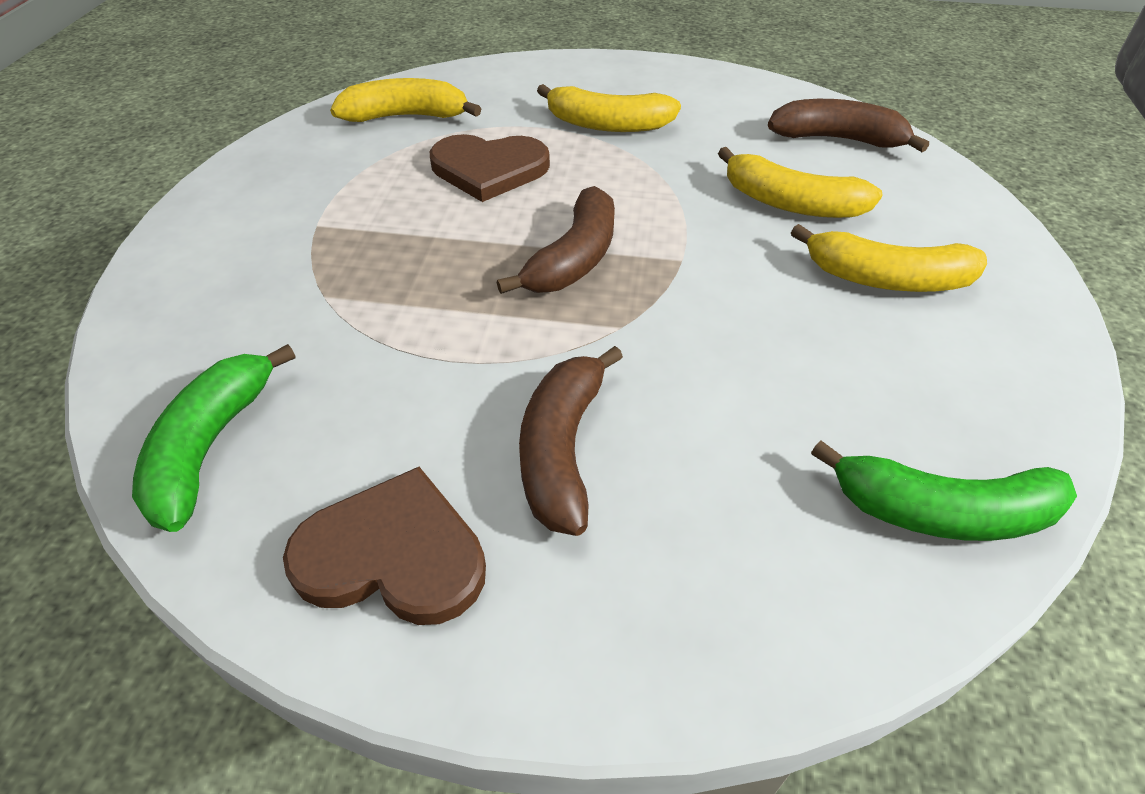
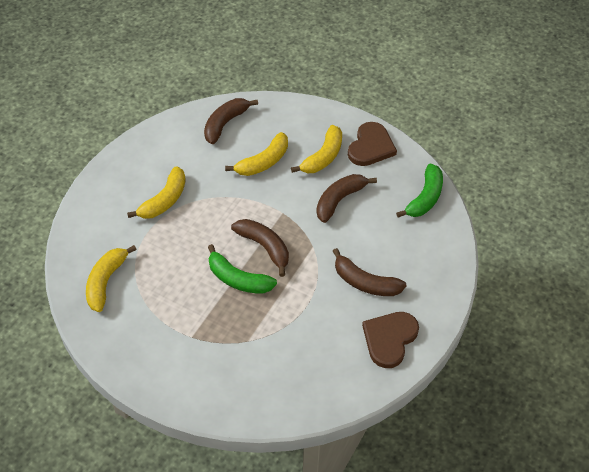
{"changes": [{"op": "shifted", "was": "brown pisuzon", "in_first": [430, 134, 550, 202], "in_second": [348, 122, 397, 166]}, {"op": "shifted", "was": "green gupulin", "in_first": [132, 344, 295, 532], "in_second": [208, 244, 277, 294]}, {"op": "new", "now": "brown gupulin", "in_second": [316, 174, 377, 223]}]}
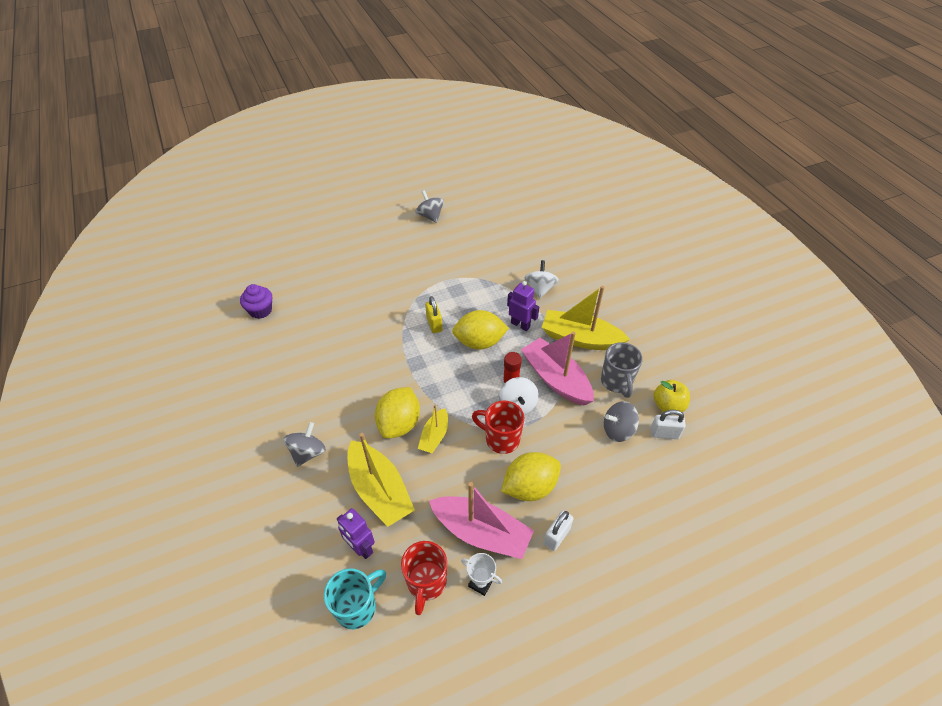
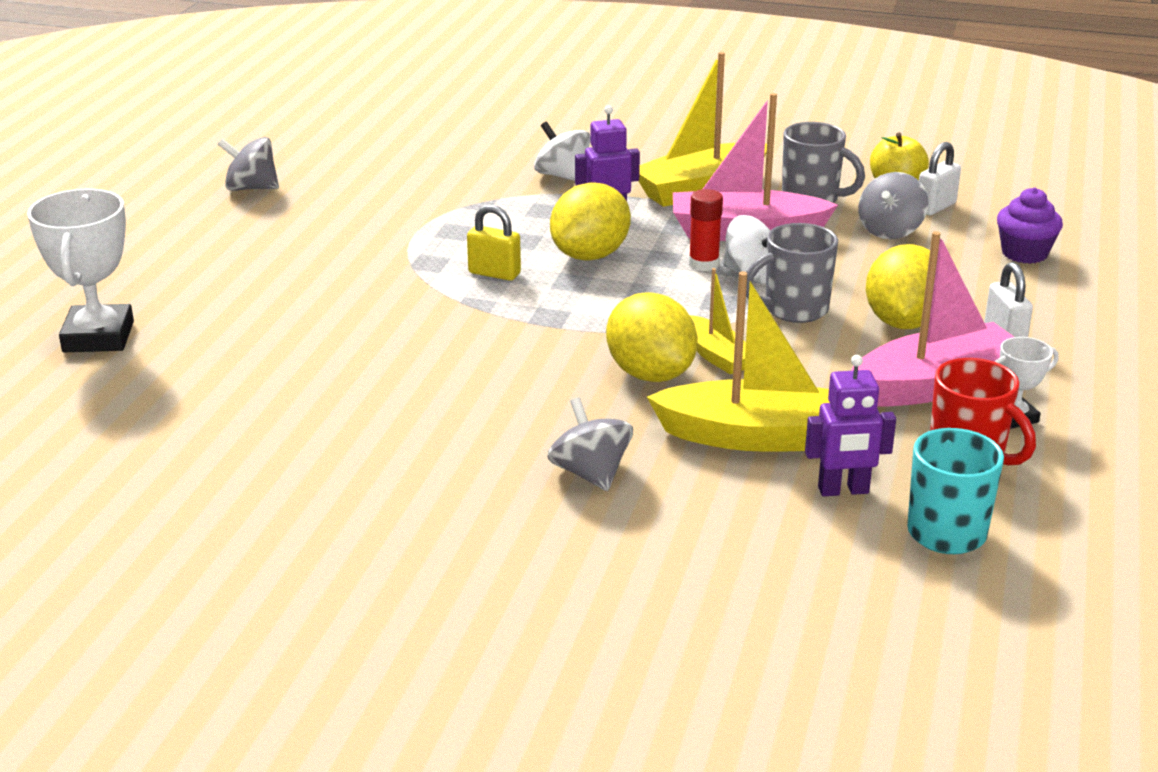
{"changes": [{"op": "shifted", "was": "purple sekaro", "in_first": [240, 284, 272, 319], "in_second": [997, 187, 1063, 264]}, {"op": "repainted", "was": "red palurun", "now": "grey palurun", "in_first": [472, 401, 524, 454], "in_second": [746, 223, 838, 323]}, {"op": "new", "now": "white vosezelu", "in_second": [27, 189, 134, 352]}]}
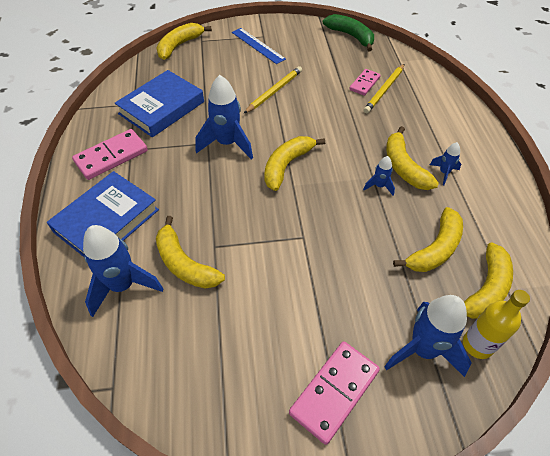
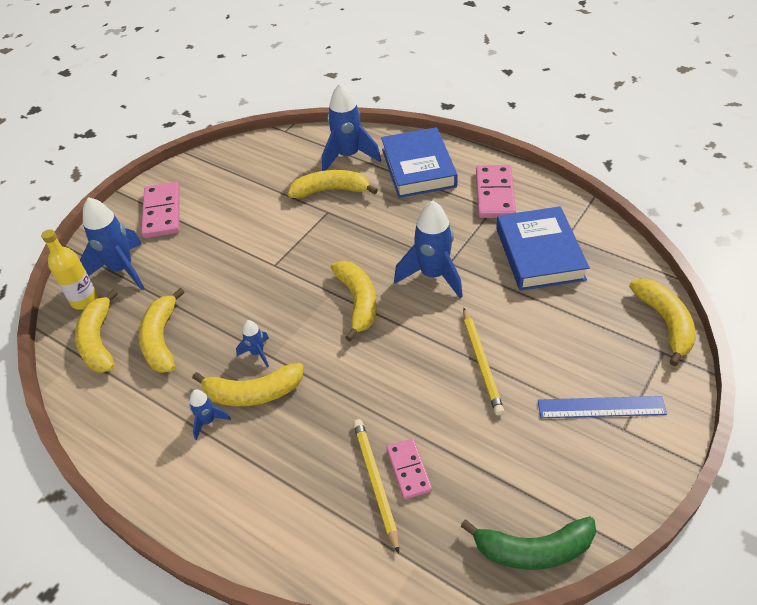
{"changes": [{"op": "rotated", "was": "yellow gupulin", "in_first": [386, 126, 439, 190], "in_second": [192, 363, 304, 406], "clockwise": 150}]}
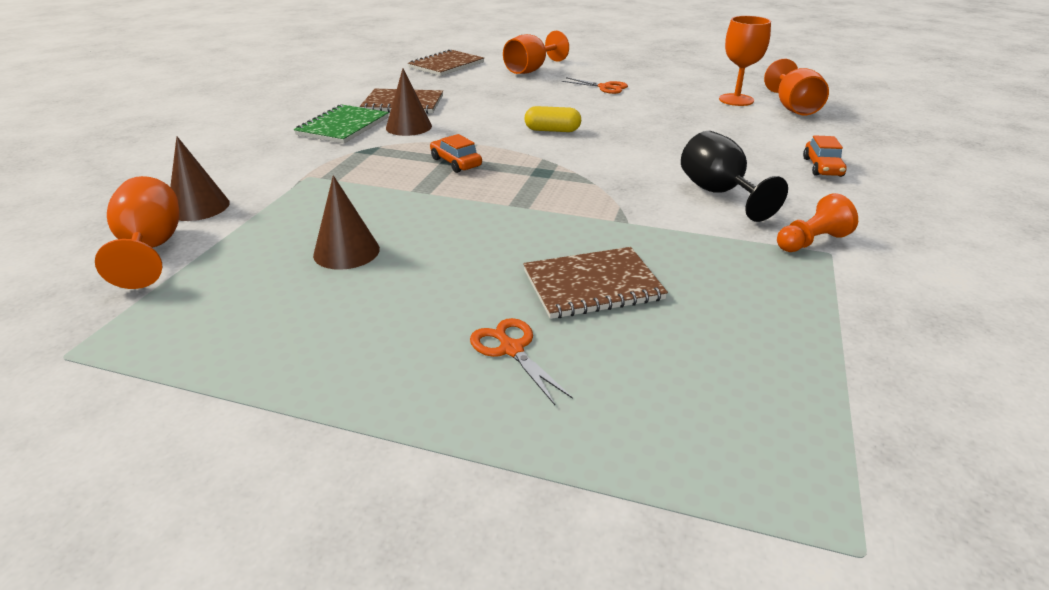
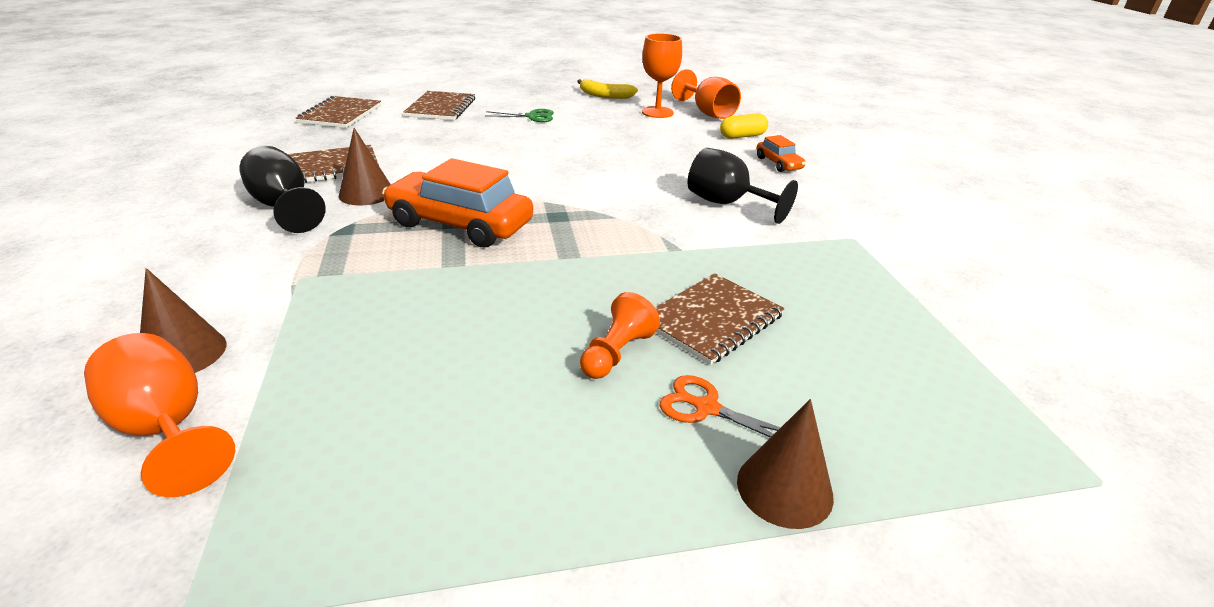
{"changes": [{"op": "swapped", "was": "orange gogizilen", "now": "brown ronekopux", "in_first": [503, 31, 569, 74], "in_second": [404, 91, 475, 120]}, {"op": "repainted", "was": "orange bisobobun", "now": "green bisobobun", "in_first": [562, 77, 628, 94], "in_second": [485, 109, 554, 122]}, {"op": "swapped", "was": "green ronekopux", "now": "black gogizilen", "in_first": [294, 104, 389, 143], "in_second": [239, 146, 326, 233]}, {"op": "shifted", "was": "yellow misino", "in_first": [525, 106, 581, 132], "in_second": [720, 113, 768, 139]}, {"op": "scaled", "was": "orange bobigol", "in_first": [430, 134, 482, 173], "in_second": [382, 158, 533, 247], "ratio": 2.06}, {"op": "shifted", "was": "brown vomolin", "in_first": [313, 175, 380, 270], "in_second": [737, 399, 834, 529]}, {"op": "shifted", "was": "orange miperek", "in_first": [777, 193, 858, 252], "in_second": [580, 292, 660, 379]}, {"op": "new", "now": "yellow gupulin", "in_second": [577, 79, 638, 99]}]}
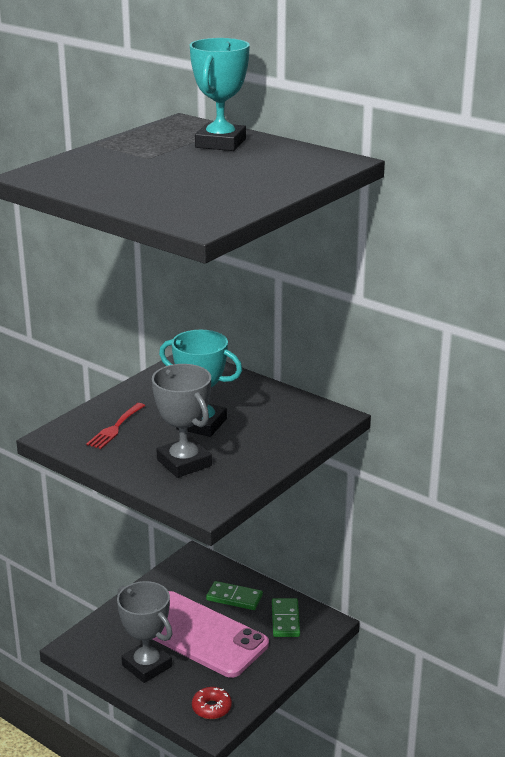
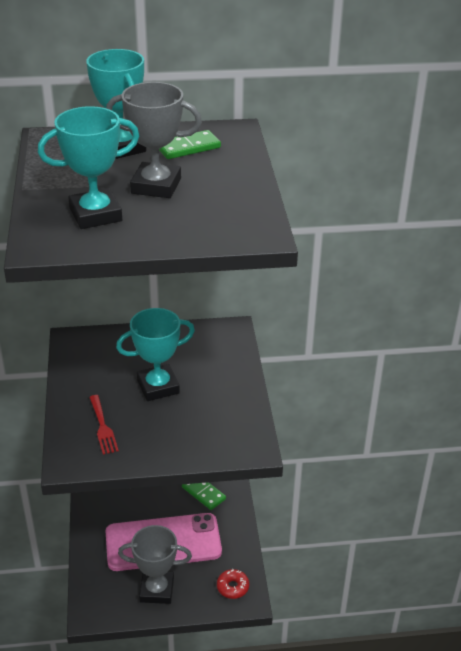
{"changes": [{"op": "shifted", "was": "grey vosezelu", "in_first": [152, 364, 212, 478], "in_second": [106, 82, 202, 198]}, {"op": "shifted", "was": "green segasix", "in_first": [206, 581, 263, 610], "in_second": [159, 130, 221, 159]}, {"op": "new", "now": "turquoise vosezelu", "in_second": [38, 106, 139, 229]}]}
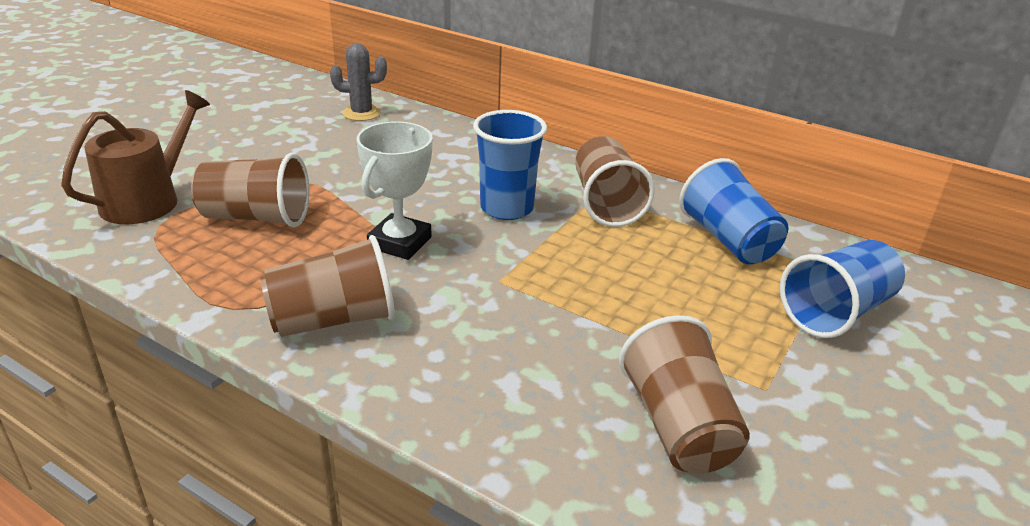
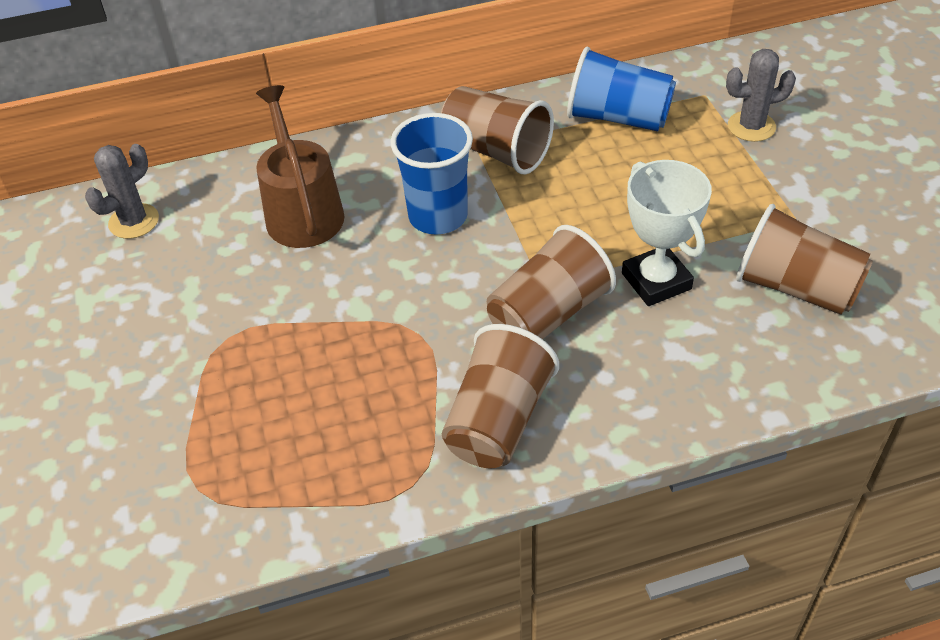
{"changes": [{"op": "shifted", "was": "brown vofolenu", "in_first": [61, 90, 210, 224], "in_second": [256, 85, 345, 248]}, {"op": "shifted", "was": "white vosezelu", "in_first": [357, 121, 433, 260], "in_second": [622, 160, 712, 306]}, {"op": "shifted", "was": "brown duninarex", "in_first": [191, 153, 309, 227], "in_second": [487, 225, 616, 339]}, {"op": "swapped", "was": "blue duninarex", "now": "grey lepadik", "in_first": [780, 240, 905, 338], "in_second": [726, 49, 796, 142]}]}
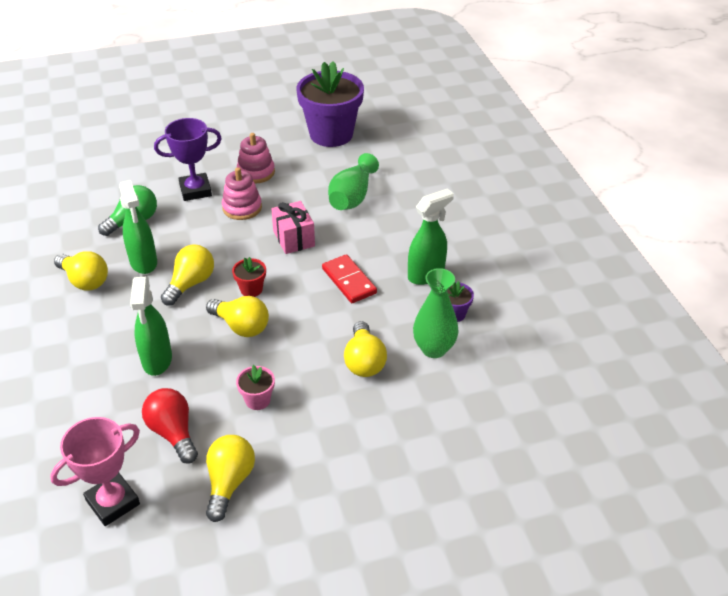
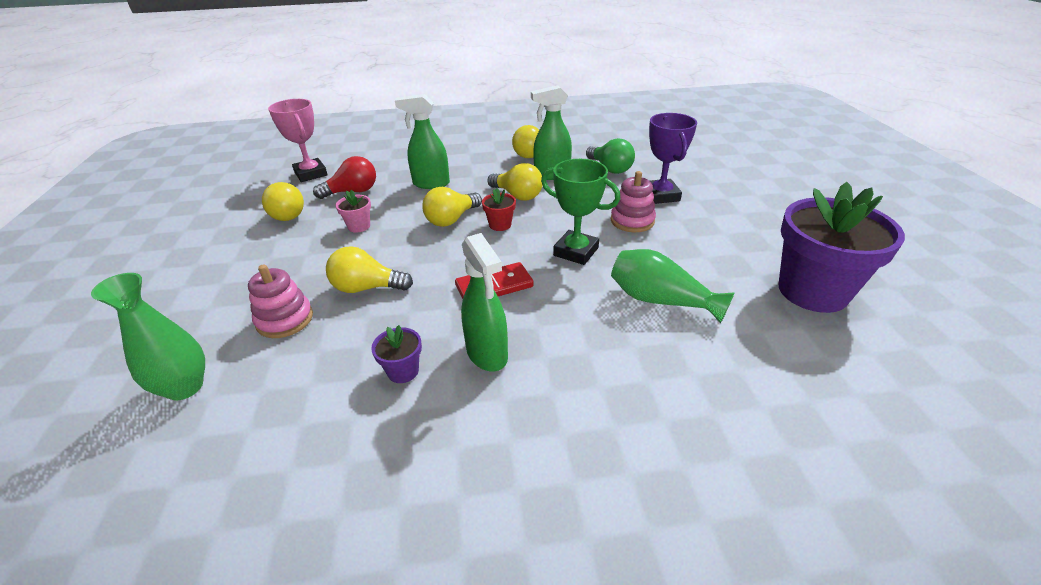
{"changes": [{"op": "shifted", "was": "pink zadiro", "in_first": [237, 133, 275, 184], "in_second": [248, 264, 313, 338]}, {"op": "swapped", "was": "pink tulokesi", "now": "green vosezelu", "in_first": [271, 201, 315, 254], "in_second": [541, 159, 620, 265]}, {"op": "shifted", "was": "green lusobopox", "in_first": [413, 268, 459, 358], "in_second": [91, 273, 205, 401]}, {"op": "rotated", "was": "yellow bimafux", "in_first": [206, 435, 255, 522], "in_second": [262, 182, 304, 221], "clockwise": 45}]}
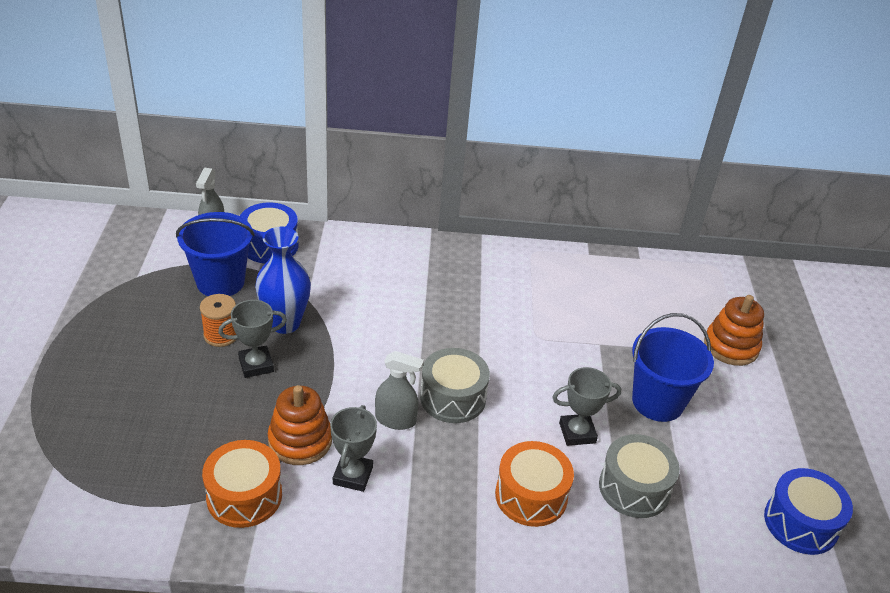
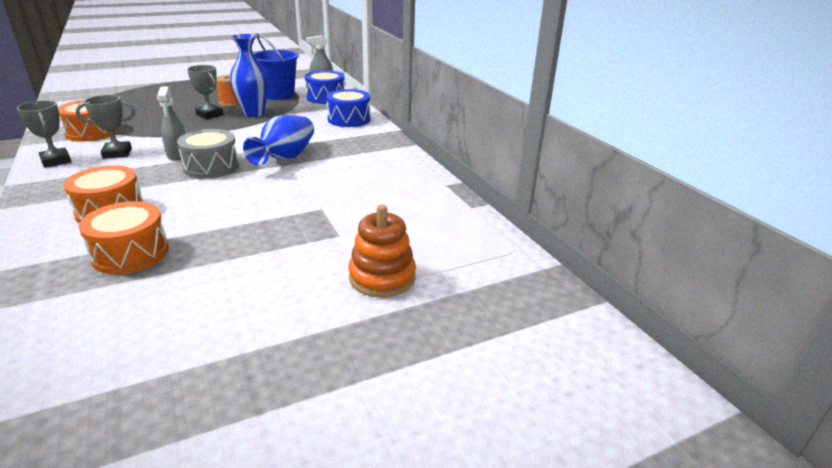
{"changes": [{"op": "gone", "was": "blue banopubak", "in_first": [632, 313, 714, 422]}, {"op": "shifted", "was": "grey vosezelu", "in_first": [552, 367, 621, 446], "in_second": [17, 100, 71, 168]}, {"op": "gone", "was": "orange zadiro", "in_first": [268, 385, 332, 465]}, {"op": "repainted", "was": "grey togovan", "now": "orange togovan", "in_first": [599, 434, 680, 518], "in_second": [79, 201, 169, 274]}, {"op": "shifted", "was": "blue togovan", "in_first": [764, 468, 853, 555], "in_second": [326, 89, 371, 127]}, {"op": "new", "now": "blue lusobopox", "in_second": [243, 115, 314, 165]}]}
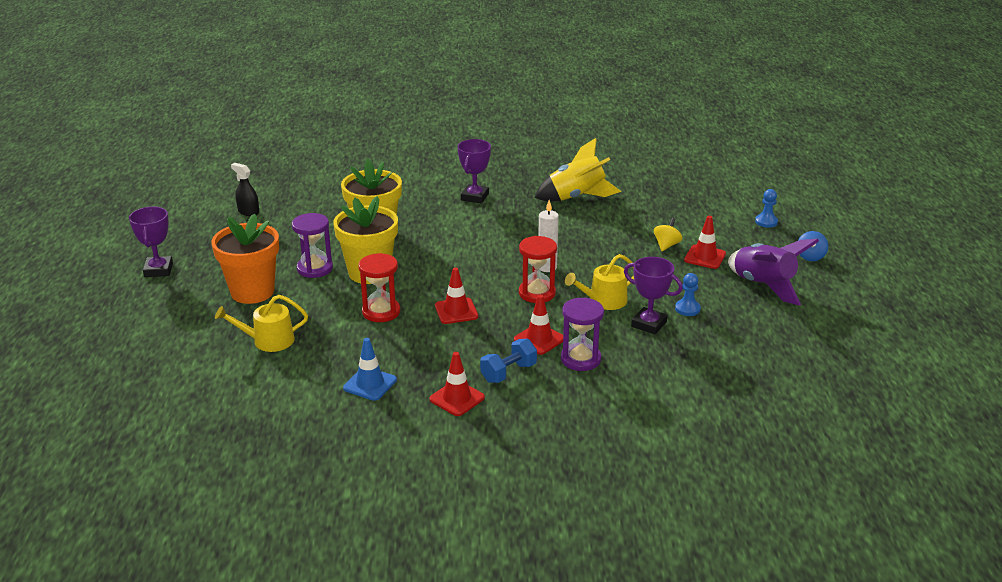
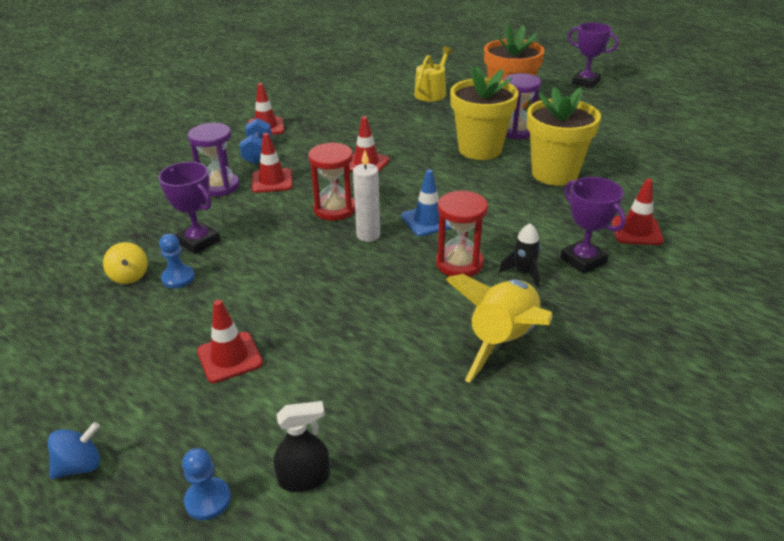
{"changes": [{"op": "shifted", "was": "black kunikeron", "in_first": [231, 163, 259, 216], "in_second": [274, 401, 330, 492]}, {"op": "shifted", "was": "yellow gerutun", "in_first": [654, 218, 682, 251], "in_second": [103, 242, 148, 284]}, {"op": "rotated", "was": "blue gerutun", "in_first": [798, 231, 828, 261], "in_second": [48, 422, 100, 479], "clockwise": 90}, {"op": "gone", "was": "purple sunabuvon", "in_first": [728, 239, 819, 305]}, {"op": "shifted", "was": "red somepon", "in_first": [358, 253, 400, 322], "in_second": [436, 191, 488, 277]}, {"op": "gone", "was": "yellow vofolenu", "in_first": [565, 254, 634, 310]}, {"op": "rotated", "was": "purple vosezelu", "in_first": [624, 257, 683, 334], "in_second": [158, 162, 220, 254], "clockwise": 60}, {"op": "shifted", "was": "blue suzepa", "in_first": [343, 338, 397, 401], "in_second": [402, 169, 452, 236]}, {"op": "new", "now": "red suzepa", "in_second": [612, 179, 664, 245]}, {"op": "new", "now": "black sunabuvon", "in_second": [499, 223, 541, 288]}]}
